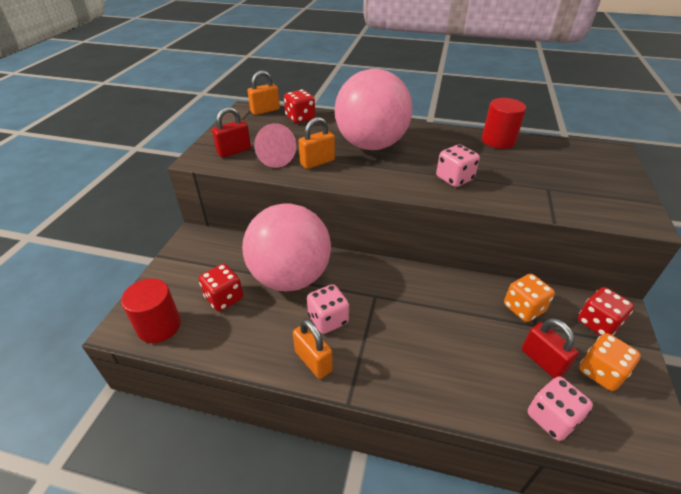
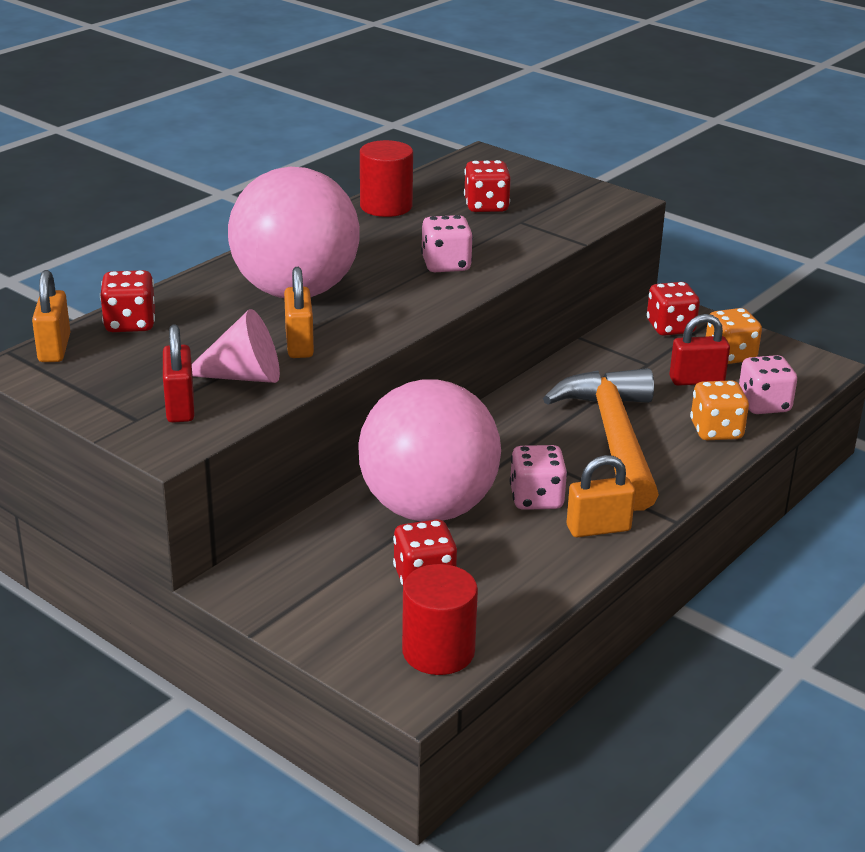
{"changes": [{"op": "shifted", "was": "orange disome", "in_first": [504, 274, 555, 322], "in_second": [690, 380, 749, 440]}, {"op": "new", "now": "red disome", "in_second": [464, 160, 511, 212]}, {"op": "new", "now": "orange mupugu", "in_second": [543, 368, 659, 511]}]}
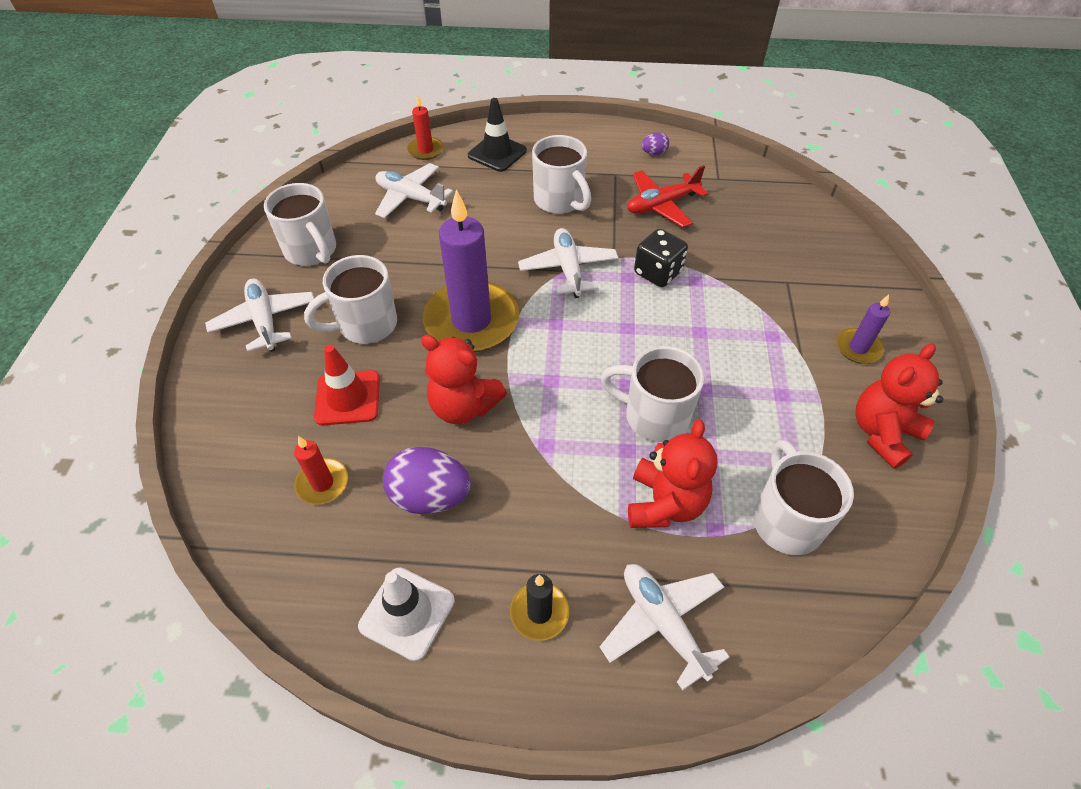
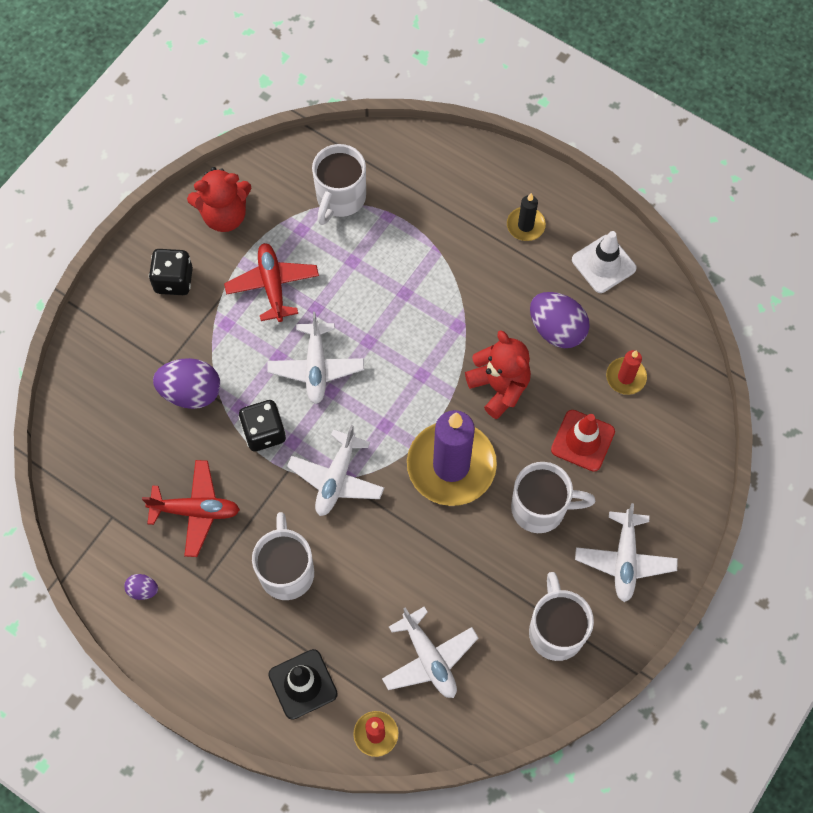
{"changes": [{"op": "swapped", "was": "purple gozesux", "now": "black disome", "in_first": [836, 295, 890, 364], "in_second": [149, 249, 193, 295]}, {"op": "gone", "was": "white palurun", "in_first": [601, 346, 704, 442]}, {"op": "gone", "was": "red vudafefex", "in_first": [628, 419, 717, 528]}, {"op": "shifted", "was": "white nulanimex", "in_first": [600, 564, 730, 690], "in_second": [267, 312, 364, 404]}, {"op": "new", "now": "red nulanimex", "in_second": [224, 243, 319, 322]}, {"op": "new", "now": "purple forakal", "in_second": [153, 358, 220, 409]}]}
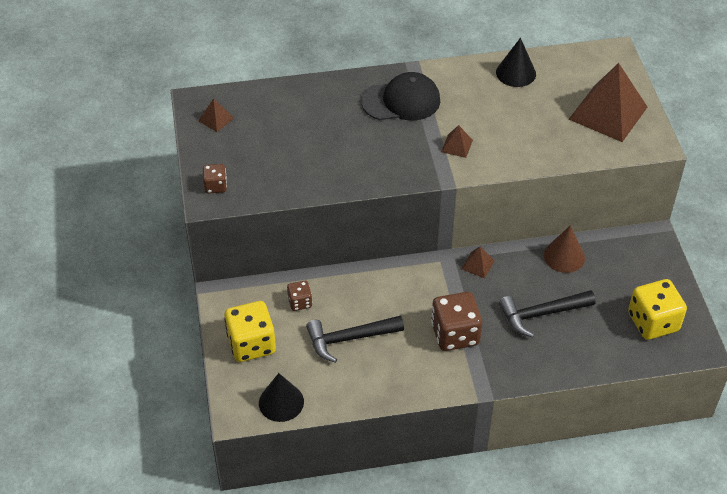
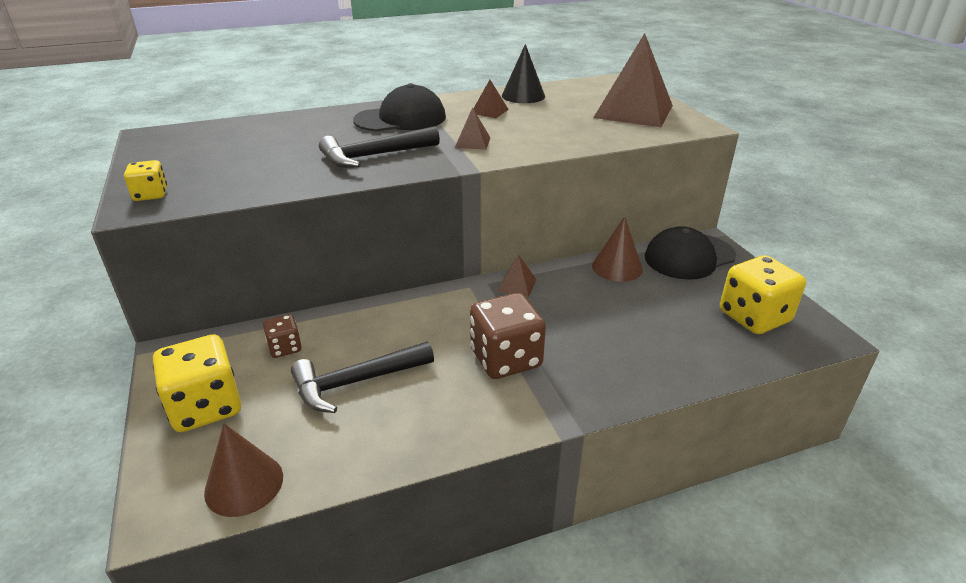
{"changes": [{"op": "shifted", "was": "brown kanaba", "in_first": [198, 98, 234, 132], "in_second": [473, 80, 509, 118]}, {"op": "repainted", "was": "brown disome", "now": "yellow disome", "in_first": [203, 164, 227, 194], "in_second": [124, 160, 167, 201]}, {"op": "shifted", "was": "black mupugu", "in_first": [499, 290, 596, 338], "in_second": [319, 126, 440, 168]}, {"op": "repainted", "was": "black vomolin", "now": "brown vomolin", "in_first": [259, 373, 304, 422], "in_second": [204, 424, 283, 517]}, {"op": "new", "now": "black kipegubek", "in_second": [645, 226, 736, 280]}]}
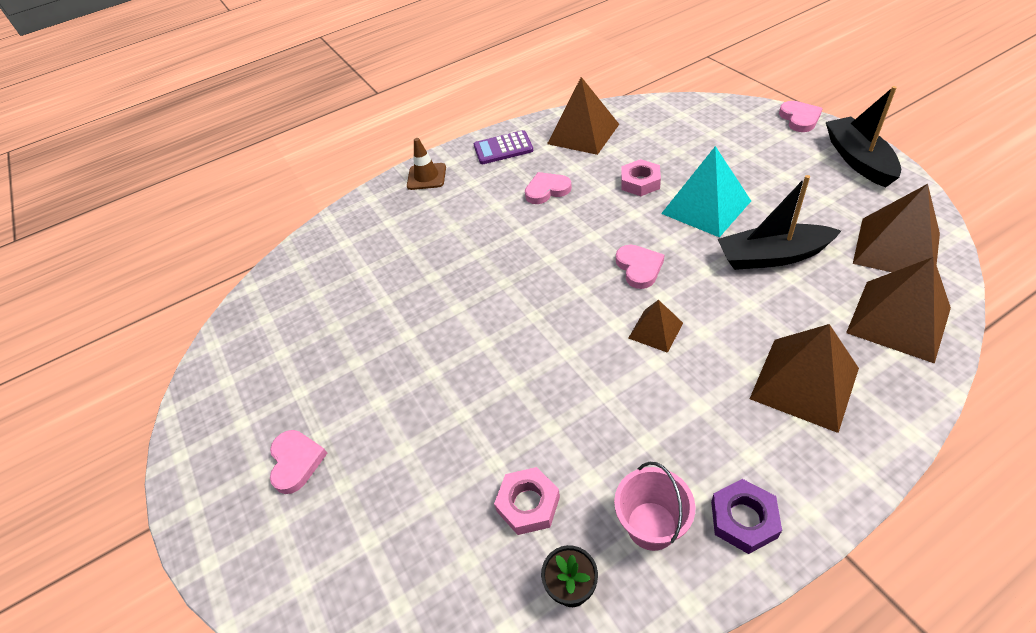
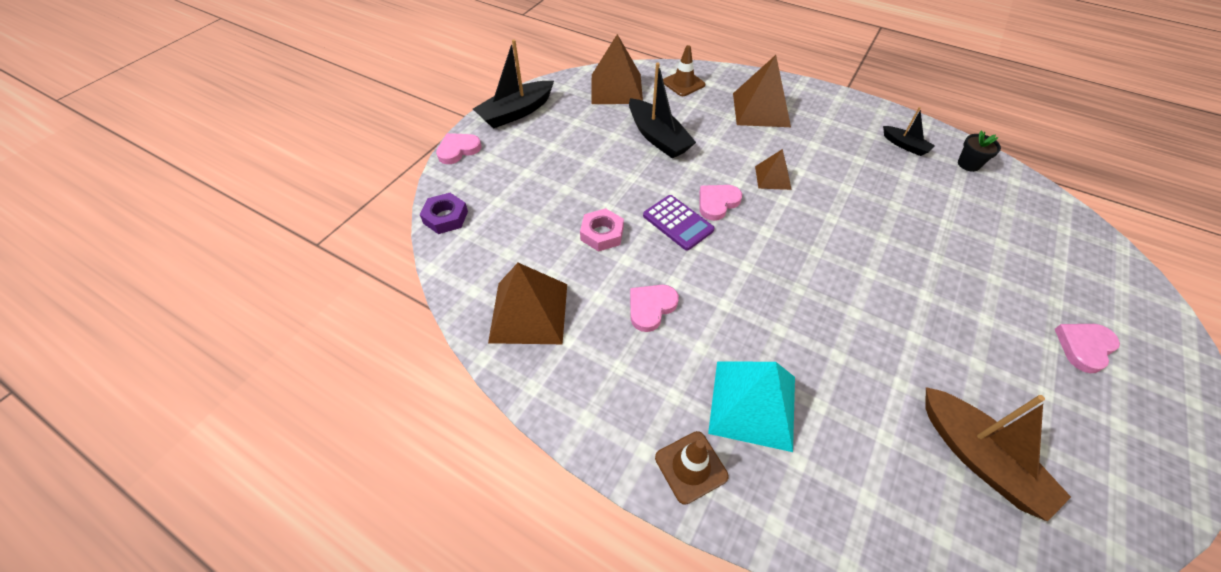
{"changes": [{"op": "shifted", "was": "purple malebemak", "in_first": [474, 130, 533, 164], "in_second": [643, 195, 715, 250]}, {"op": "shifted", "was": "turquoise kanaba", "in_first": [661, 146, 751, 237], "in_second": [708, 361, 795, 452]}, {"op": "rotated", "was": "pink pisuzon", "in_first": [525, 172, 572, 204], "in_second": [630, 285, 679, 332], "clockwise": 90}, {"op": "swapped", "was": "brown kanaba", "now": "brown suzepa", "in_first": [846, 257, 951, 364], "in_second": [663, 45, 705, 96]}, {"op": "swapped", "was": "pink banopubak", "now": "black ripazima", "in_first": [614, 462, 695, 551], "in_second": [883, 107, 935, 156]}, {"op": "gone", "was": "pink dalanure", "in_first": [494, 467, 560, 535]}, {"op": "shifted", "was": "purple dalanure", "in_first": [711, 479, 782, 554], "in_second": [420, 193, 468, 234]}, {"op": "new", "now": "brown ripazima", "in_second": [925, 387, 1071, 522]}]}
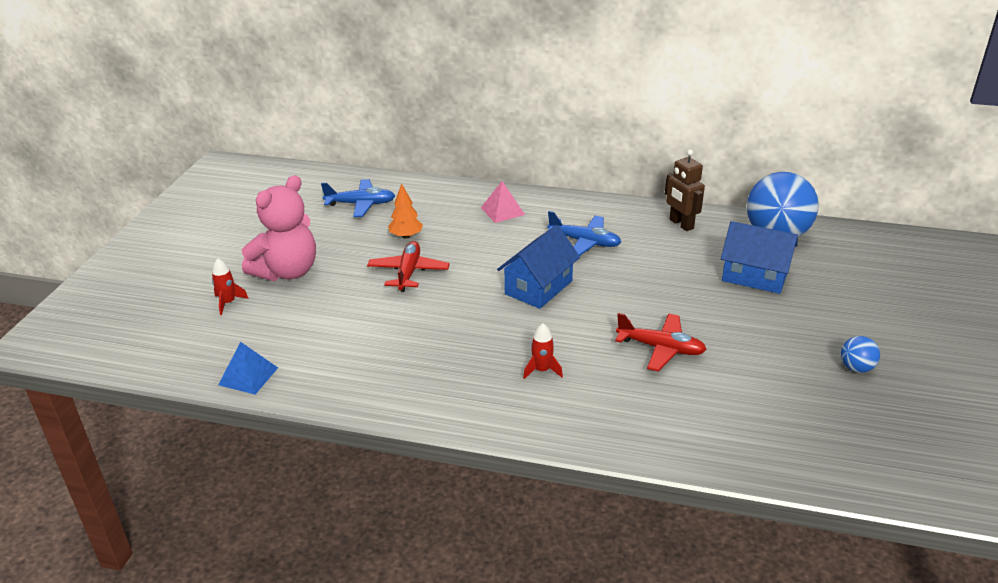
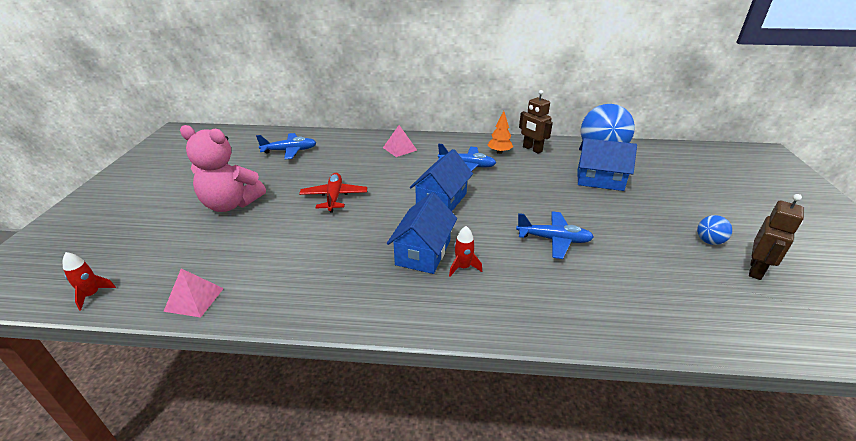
{"changes": [{"op": "rotated", "was": "pink vudafefex", "in_first": [242, 175, 316, 281], "in_second": [180, 125, 266, 212], "clockwise": 75}, {"op": "shifted", "was": "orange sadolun", "in_first": [388, 183, 423, 239], "in_second": [488, 111, 513, 154]}, {"op": "shifted", "was": "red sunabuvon", "in_first": [212, 258, 249, 315], "in_second": [63, 252, 116, 311]}, {"op": "repainted", "was": "red nulanimex", "now": "blue nulanimex", "in_first": [615, 313, 707, 372], "in_second": [516, 211, 594, 259]}, {"op": "repainted", "was": "blue kanaba", "now": "pink kanaba", "in_first": [218, 342, 278, 394], "in_second": [163, 269, 224, 317]}, {"op": "new", "now": "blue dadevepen", "in_second": [387, 192, 457, 274]}, {"op": "new", "now": "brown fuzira", "in_second": [749, 194, 804, 280]}]}
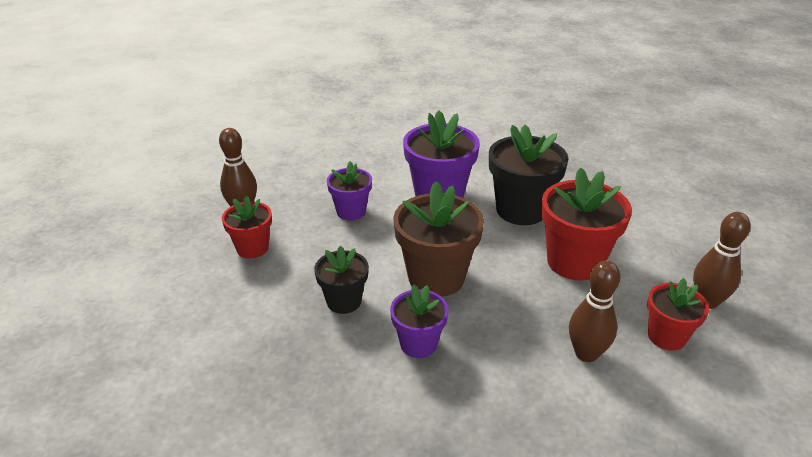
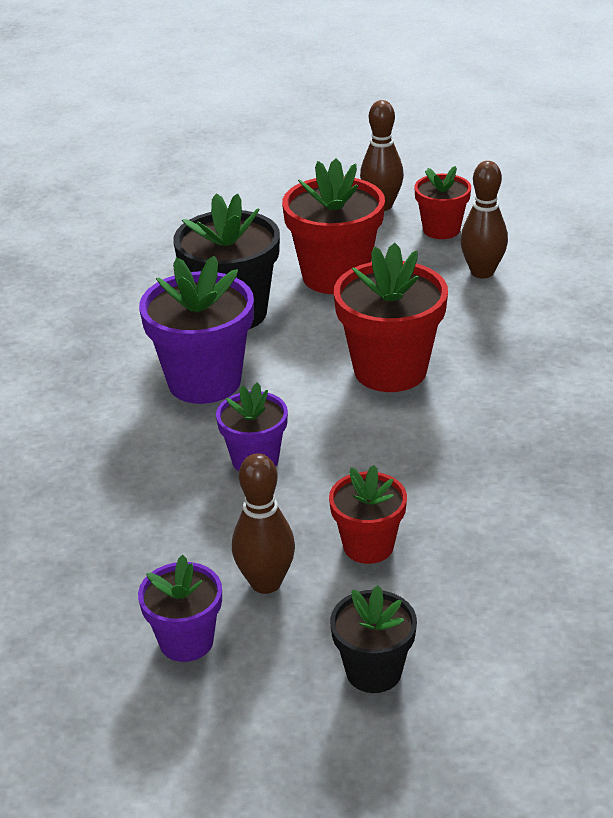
{"changes": [{"op": "repainted", "was": "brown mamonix", "now": "red mamonix", "in_first": [393, 181, 484, 297], "in_second": [334, 243, 448, 392]}, {"op": "shifted", "was": "black mamonix", "in_first": [314, 246, 369, 314], "in_second": [330, 585, 417, 693]}, {"op": "shifted", "was": "purple mamonix", "in_first": [390, 285, 449, 358], "in_second": [138, 555, 222, 662]}]}
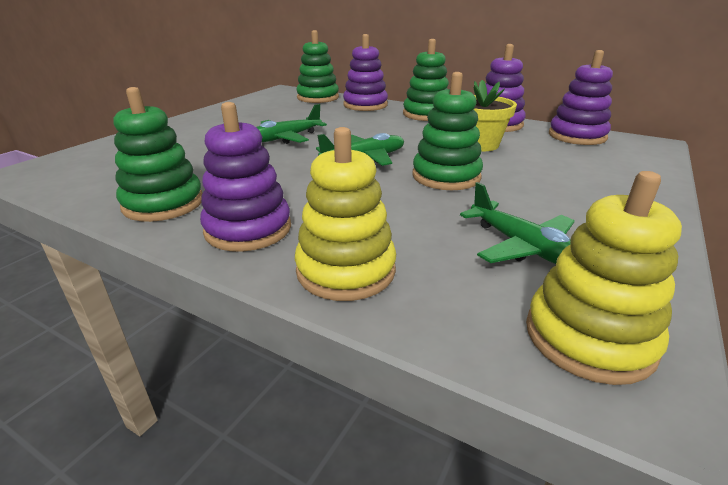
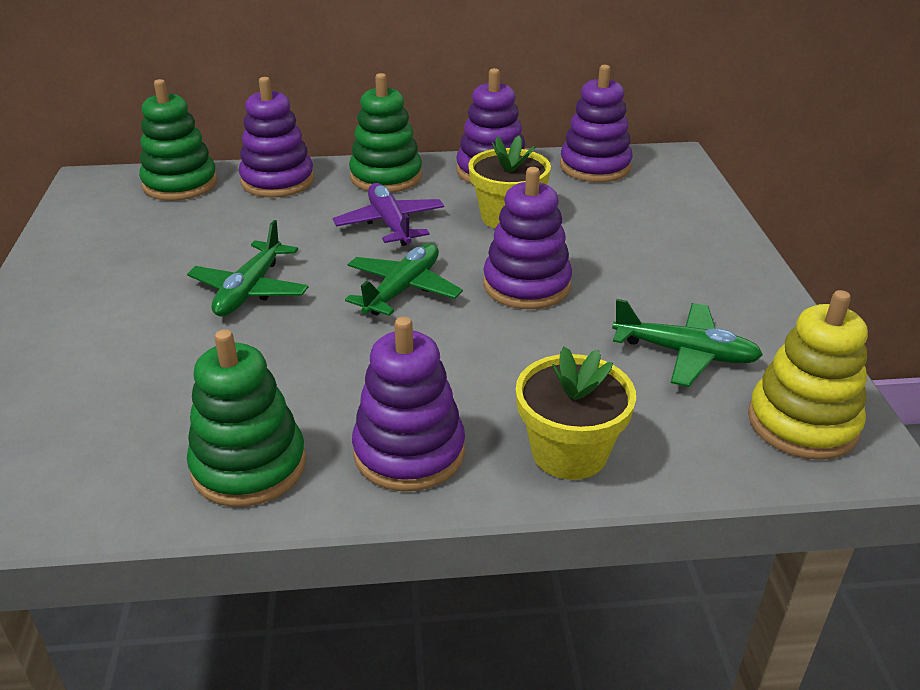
{"changes": [{"op": "repainted", "was": "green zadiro", "now": "purple zadiro", "in_first": [412, 72, 483, 190], "in_second": [483, 167, 572, 309]}, {"op": "swapped", "was": "yellow zadiro", "now": "yellow mamonix", "in_first": [295, 127, 396, 301], "in_second": [516, 347, 636, 480]}, {"op": "new", "now": "purple nulanimex", "in_second": [333, 183, 444, 246]}]}
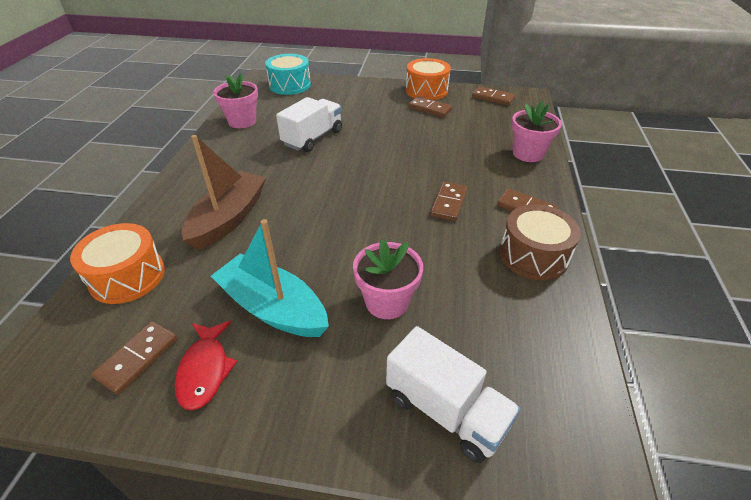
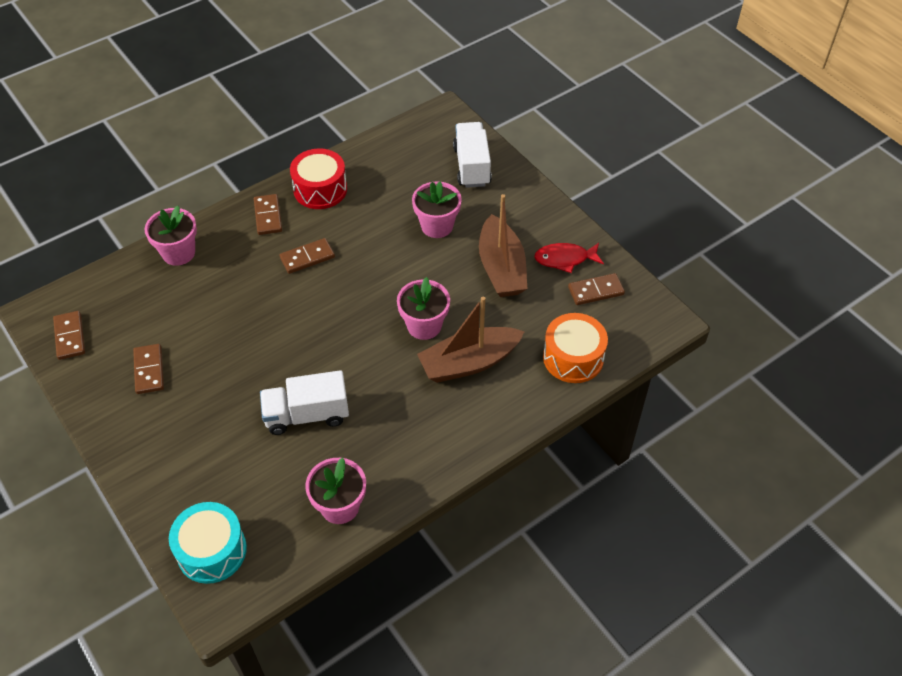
{"changes": [{"op": "gone", "was": "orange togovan", "in_first": [406, 58, 451, 100]}, {"op": "repainted", "was": "brown togovan", "now": "red togovan", "in_first": [500, 204, 581, 280], "in_second": [290, 148, 347, 209]}, {"op": "repainted", "was": "turquoise ripazima", "now": "brown ripazima", "in_first": [211, 219, 329, 337], "in_second": [479, 194, 527, 297]}, {"op": "rotated", "was": "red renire", "in_first": [175, 321, 238, 411], "in_second": [534, 243, 604, 273], "clockwise": -135}, {"op": "new", "now": "pink mamonix", "in_second": [397, 277, 450, 340]}]}
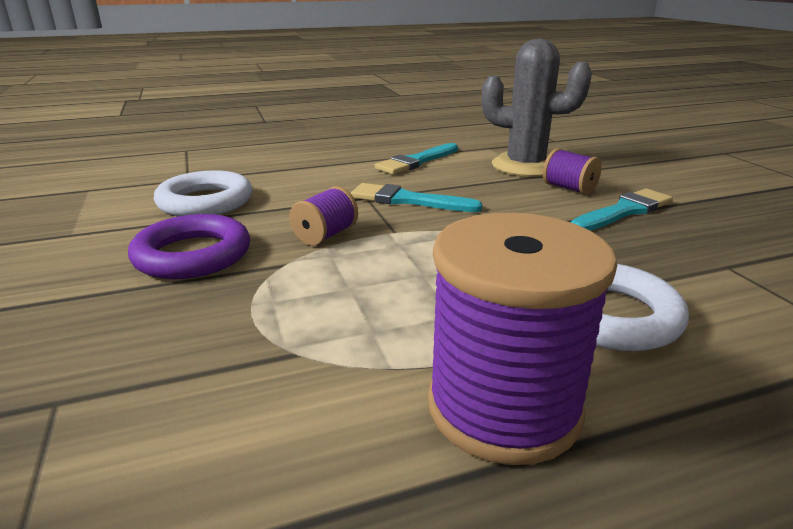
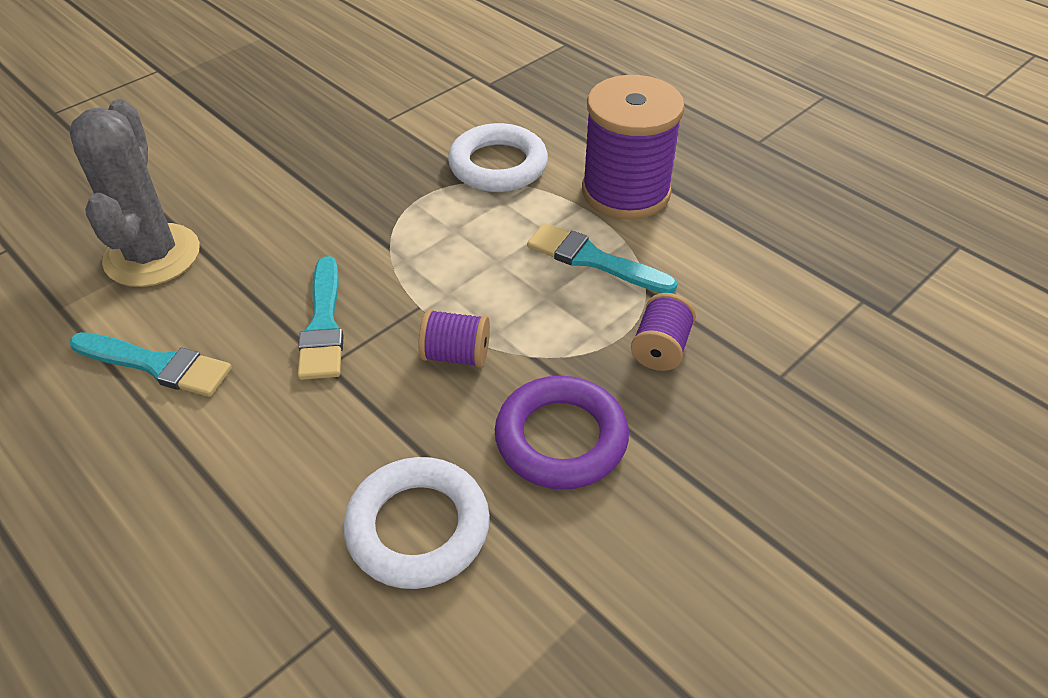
{"changes": [{"op": "shifted", "was": "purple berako", "in_first": [543, 148, 602, 195], "in_second": [631, 293, 696, 371]}, {"op": "shifted", "was": "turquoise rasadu", "in_first": [571, 189, 673, 231], "in_second": [527, 223, 678, 293]}]}
